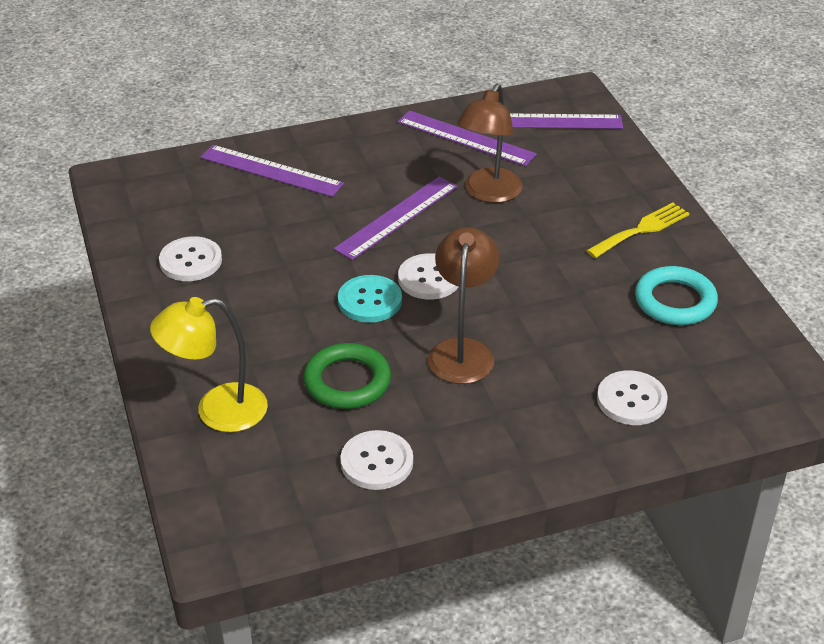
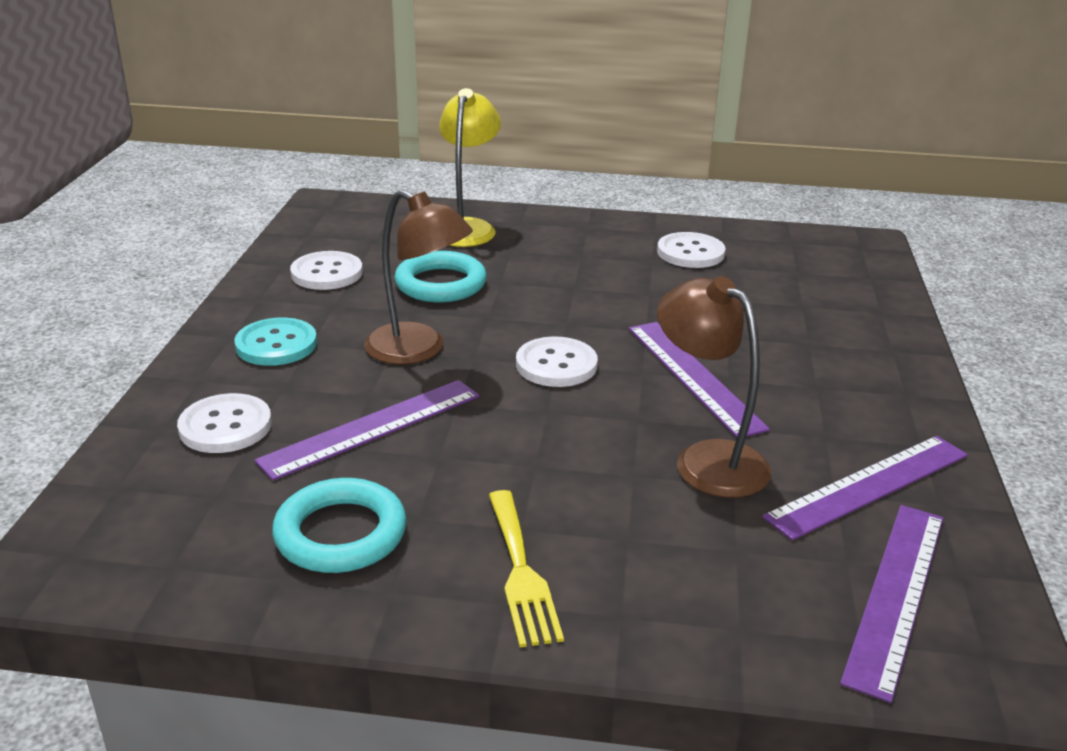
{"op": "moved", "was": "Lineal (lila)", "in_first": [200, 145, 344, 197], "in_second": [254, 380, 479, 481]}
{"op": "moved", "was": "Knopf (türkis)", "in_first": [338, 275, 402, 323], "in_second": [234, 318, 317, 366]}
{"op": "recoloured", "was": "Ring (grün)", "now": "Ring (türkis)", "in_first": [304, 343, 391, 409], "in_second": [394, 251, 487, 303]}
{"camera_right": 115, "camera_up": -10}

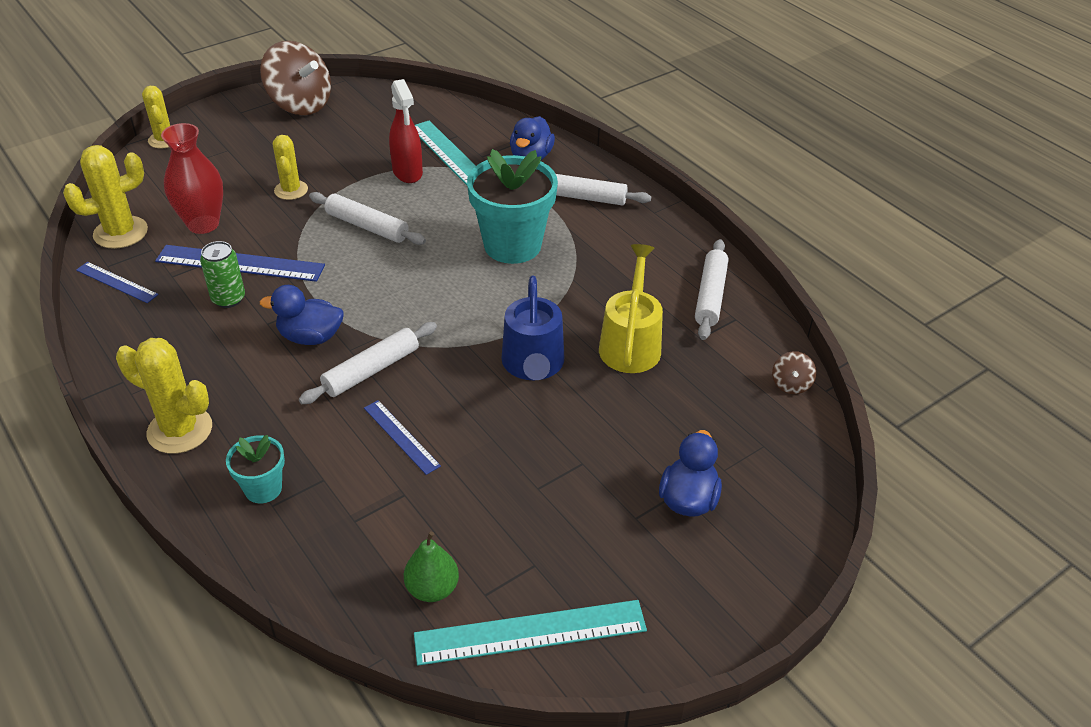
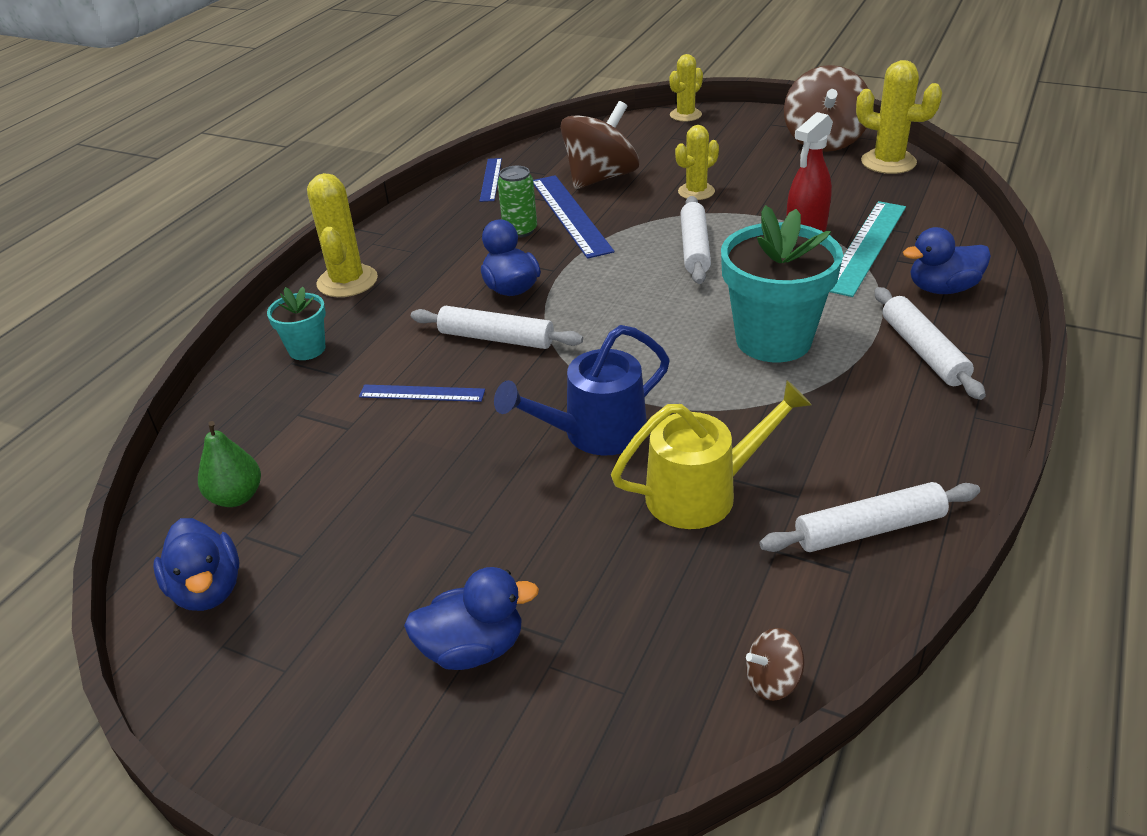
{"op": "moved", "was": "Kaktus (gelb)", "in_first": [63, 145, 148, 249], "in_second": [856, 60, 943, 174]}
{"op": "replaced", "was": "Vase (rot)", "now": "Kreisel (braun)", "in_first": [161, 123, 223, 234], "in_second": [560, 101, 639, 189]}
{"op": "replaced", "was": "Lineal (türkis)", "now": "Ente (blau)", "in_first": [414, 600, 647, 666], "in_second": [153, 518, 239, 611]}
{"op": "turned", "was": "Lineal (blau)", "in_first": [364, 400, 441, 475], "in_second": [359, 385, 485, 402], "clockwise": 75}
{"camera_right": 65, "camera_up": -5}

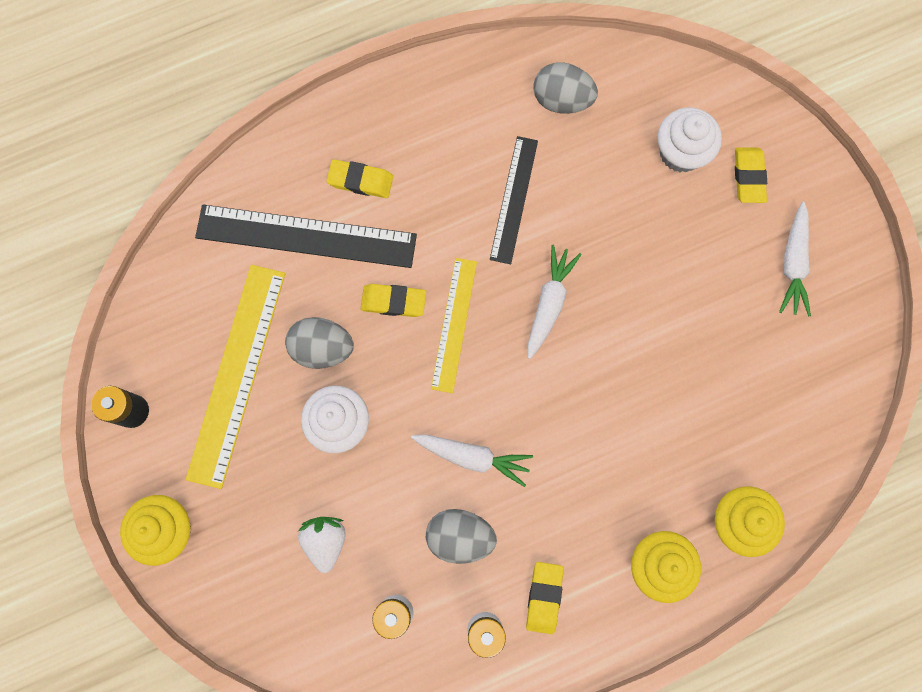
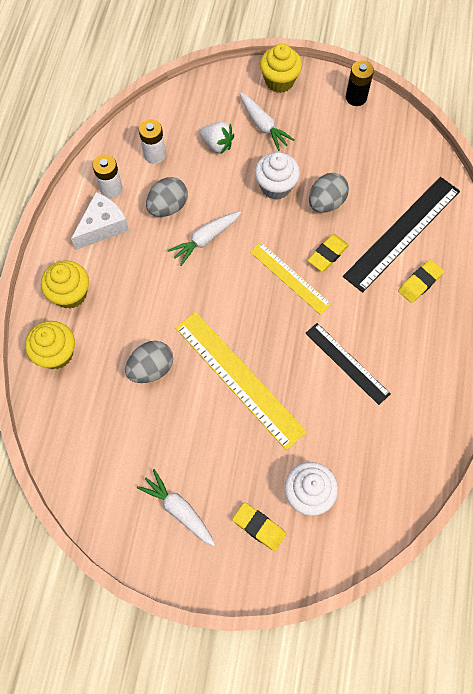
{"op": "moved", "was": "Lineal (gelb)", "in_first": [186, 265, 285, 489], "in_second": [175, 312, 307, 450]}
{"op": "moved", "was": "Karotte (weiß)", "in_first": [528, 245, 582, 359], "in_second": [240, 92, 295, 151]}
{"op": "moved", "was": "Ei (grau)", "in_first": [533, 63, 598, 114], "in_second": [125, 341, 173, 383]}
{"op": "replaced", "was": "Radiergummi (gelb)", "now": "Käse (weiß)", "in_first": [526, 562, 564, 634], "in_second": [71, 192, 129, 250]}
{"camera_right": 125, "camera_up": -10}

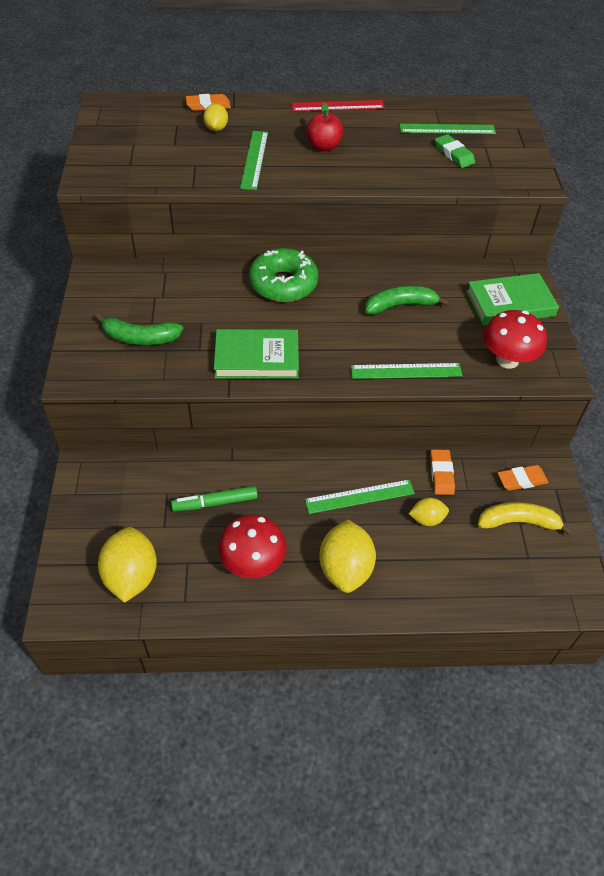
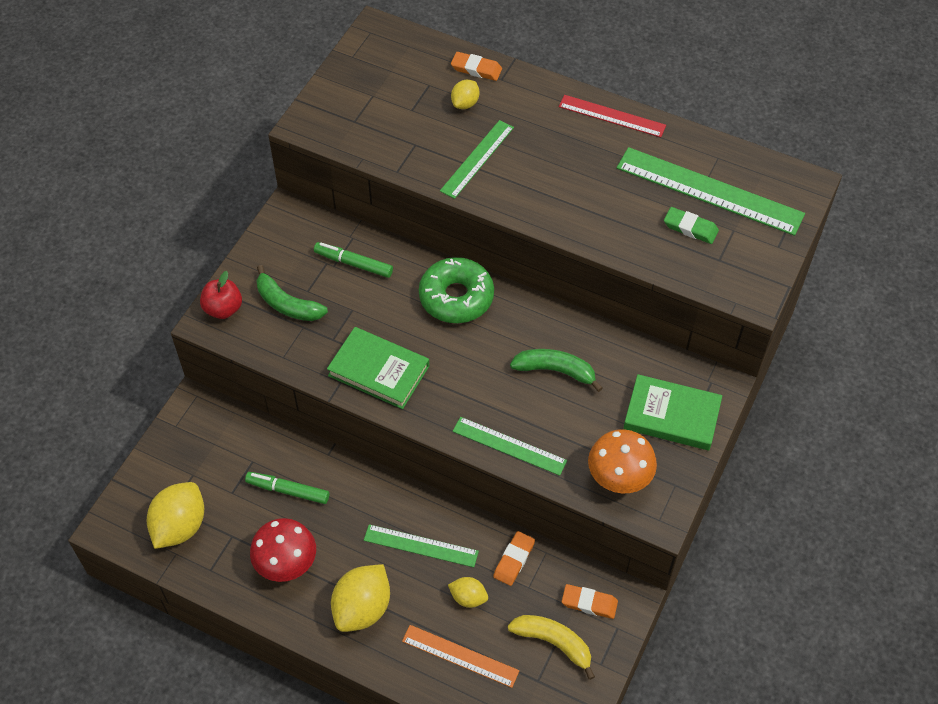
{"op": "added", "now": "Filzstift (grün)", "in_second": [314, 242, 393, 278]}
{"op": "added", "now": "Lineal (orange)", "in_second": [402, 625, 519, 688]}
{"op": "moved", "was": "Apfel (rot)", "in_first": [306, 103, 343, 151], "in_second": [200, 271, 242, 319]}
{"op": "recoloured", "was": "Pilz (rot)", "now": "Pilz (orange)", "in_first": [483, 310, 547, 369], "in_second": [588, 429, 657, 493]}
{"op": "turned", "was": "Radiergummi (grün)", "in_first": [435, 134, 475, 168], "in_second": [664, 207, 719, 244], "clockwise": -60}
{"op": "resized", "was": "Lineal (grün)", "in_first": [399, 124, 496, 134], "in_second": [617, 147, 805, 236], "ratio": 1.69}
{"camera_right": 30, "camera_up": 5}

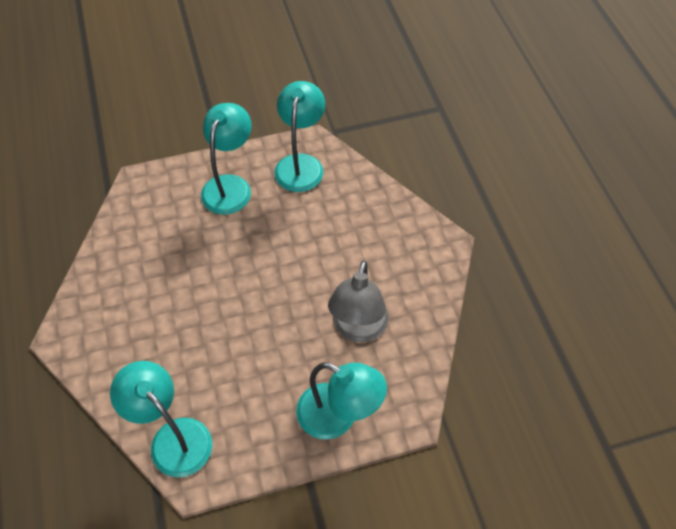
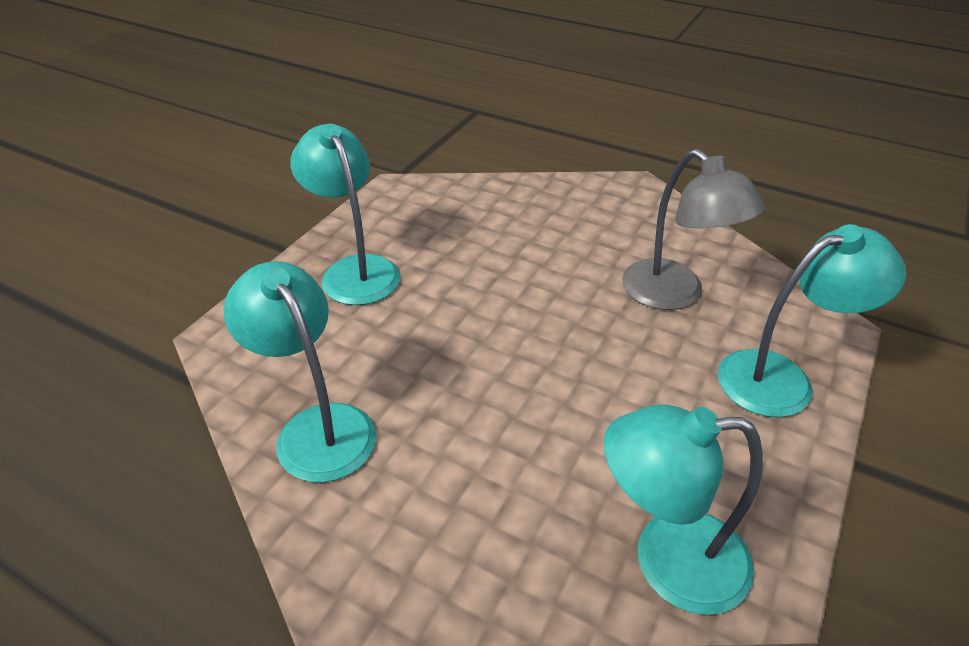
{"op": "moved", "was": "Lampe (türkis)", "in_first": [274, 81, 325, 192], "in_second": [223, 261, 376, 482]}
{"camera_right": -45, "camera_up": -15}

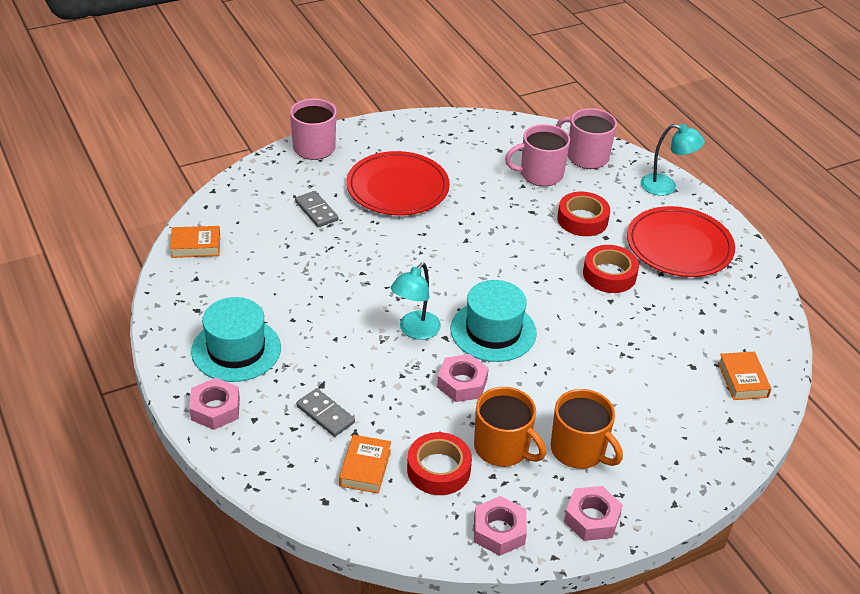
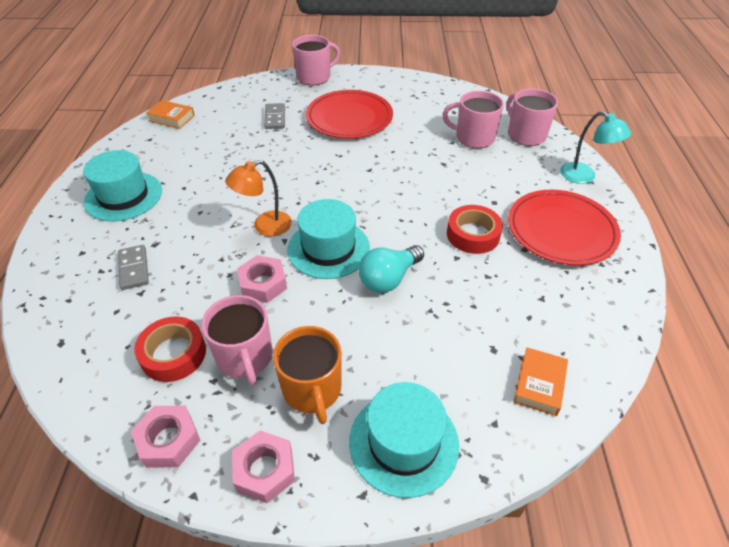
{"op": "removed", "was": "Sechskantmutter (rosa)", "in_first": [189, 378, 240, 430]}
{"op": "removed", "was": "Buch (orange)", "in_first": [339, 435, 391, 494]}
{"op": "removed", "was": "Klebeband (rot)", "in_first": [557, 191, 610, 236]}
{"op": "added", "now": "Hut (türkis)", "in_second": [349, 382, 459, 498]}
{"op": "added", "now": "Glühbirne (türkis)", "in_second": [358, 245, 424, 293]}
{"op": "recoloured", "was": "Lampe (türkis)", "now": "Lampe (orange)", "in_first": [391, 263, 441, 340], "in_second": [225, 160, 292, 236]}
{"op": "recoloured", "was": "Tasse (orange)", "now": "Tasse (rosa)", "in_first": [474, 387, 546, 467], "in_second": [201, 295, 273, 386]}
{"camera_right": 30, "camera_up": 5}

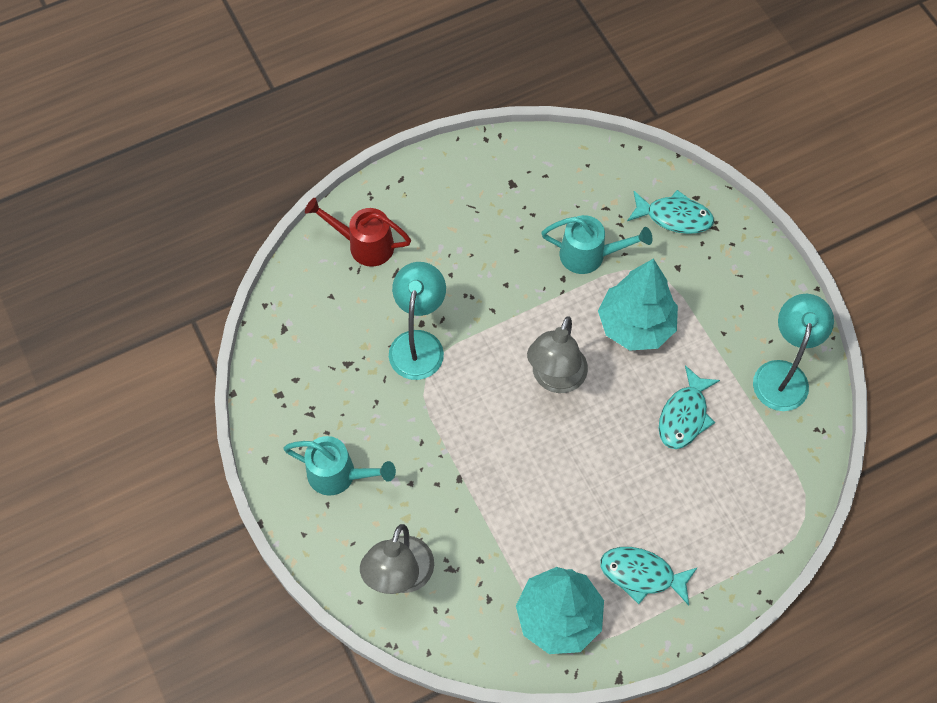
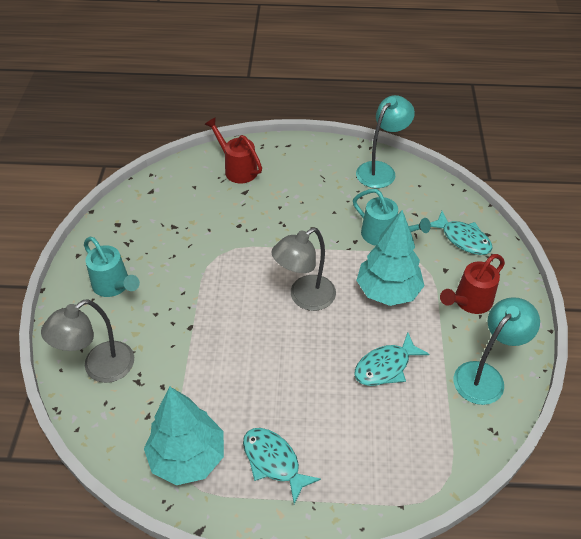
{"op": "added", "now": "Gießkanne (rot)", "in_second": [440, 254, 505, 314]}
{"op": "moved", "was": "Lampe (türkis)", "in_first": [389, 262, 446, 380], "in_second": [356, 95, 415, 188]}
{"camera_right": 30, "camera_up": -15}

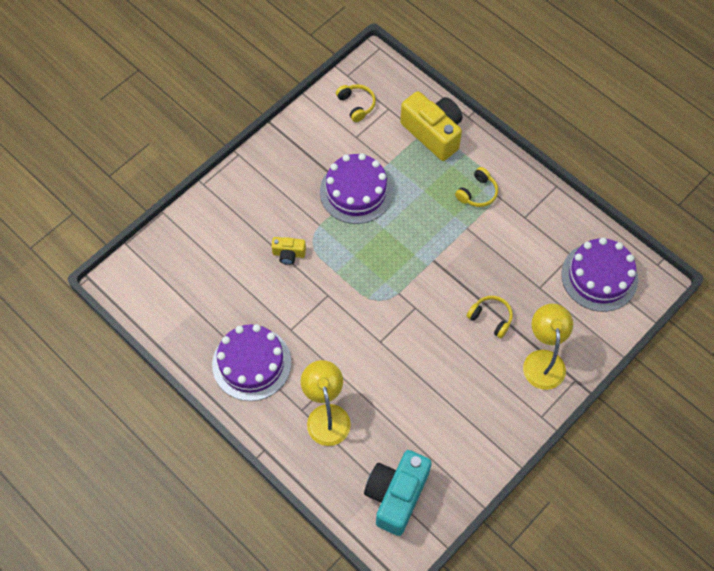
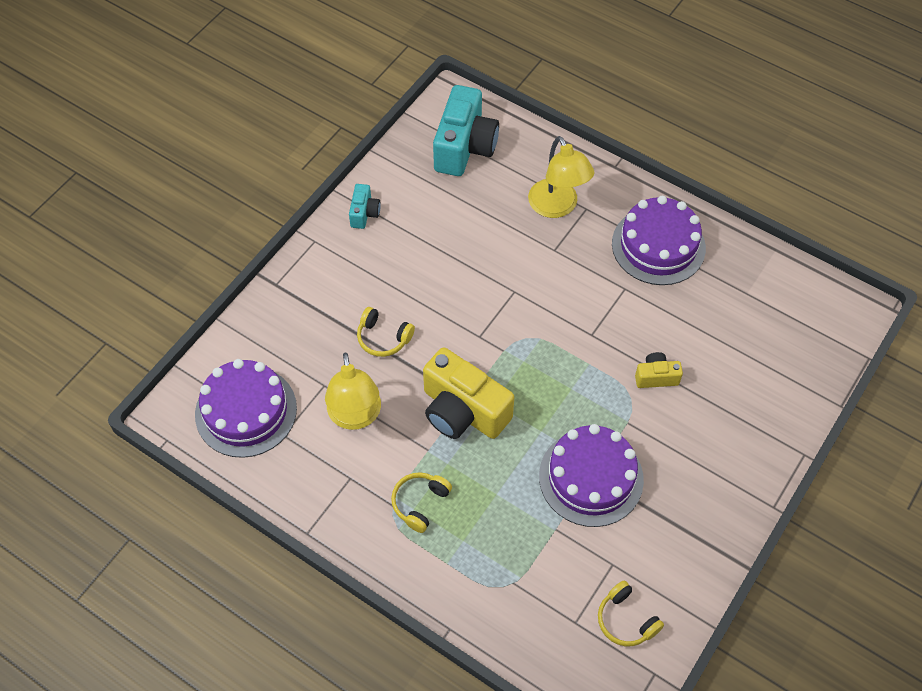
{"op": "added", "now": "Kamera (türkis)", "in_second": [349, 184, 381, 229]}
{"op": "moved", "was": "Kamera (gelb)", "in_first": [400, 91, 462, 161], "in_second": [423, 347, 514, 439]}
{"op": "moved", "was": "Lampe (gelb)", "in_first": [523, 304, 573, 390], "in_second": [325, 353, 381, 430]}
{"camera_right": 170, "camera_up": -5}

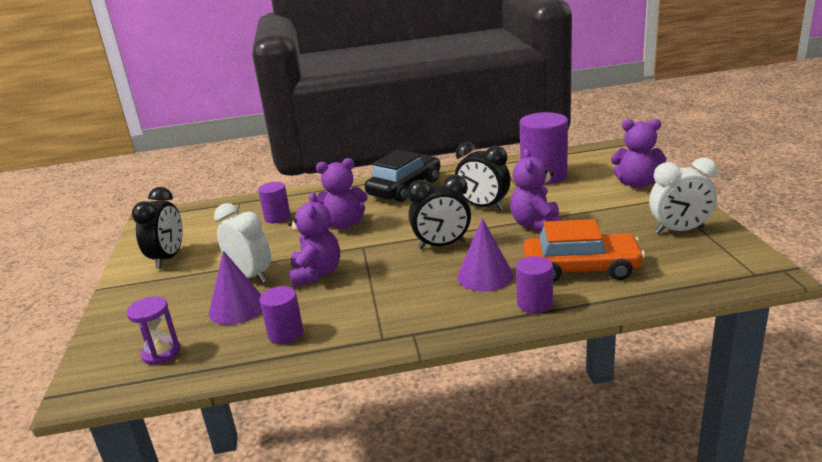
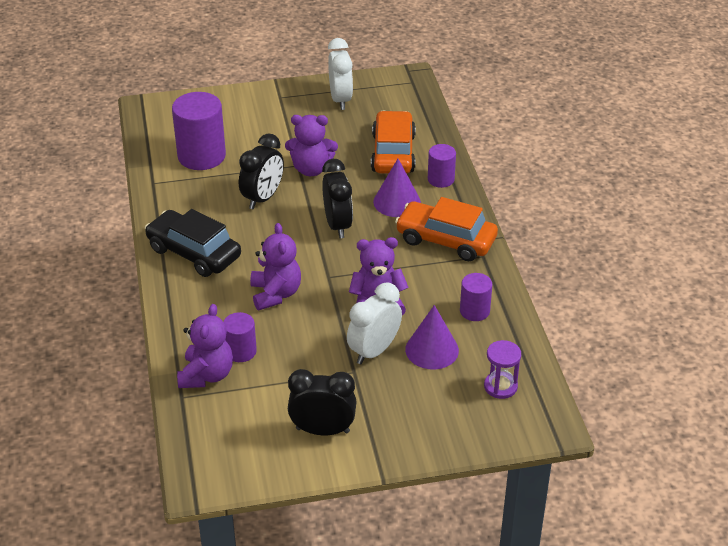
{"op": "added", "now": "Auto (orange)", "in_second": [395, 197, 498, 261]}
{"op": "moved", "was": "Teddybär (lila)", "in_first": [611, 119, 666, 188], "in_second": [177, 304, 233, 388]}
{"camera_right": -95, "camera_up": 15}

